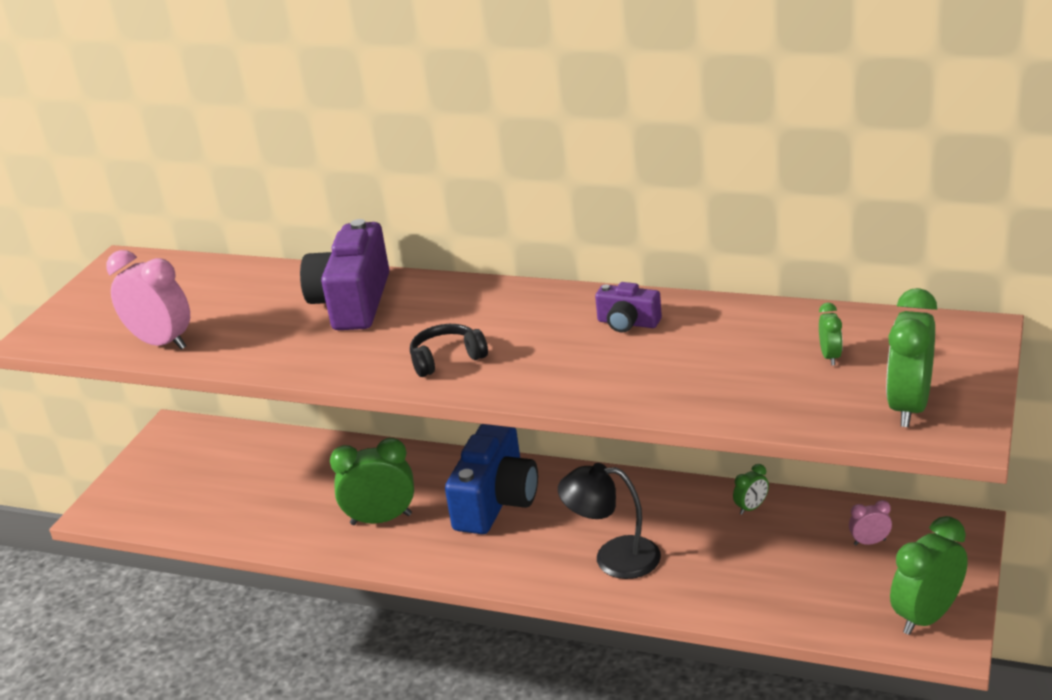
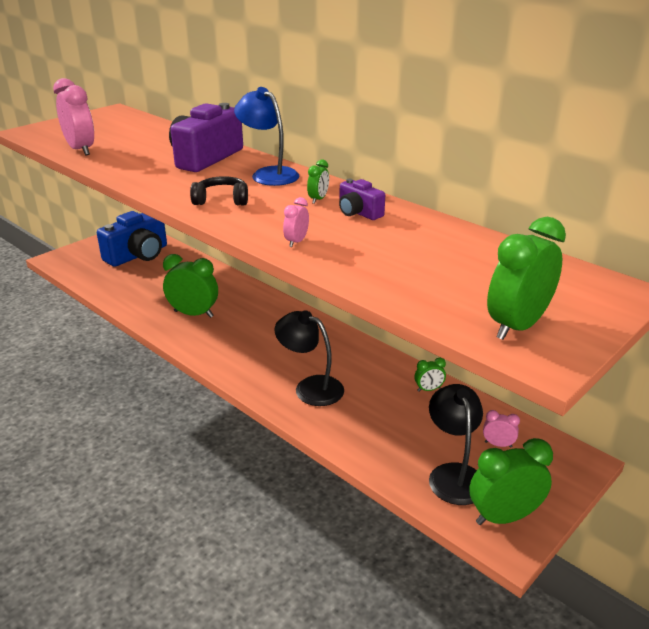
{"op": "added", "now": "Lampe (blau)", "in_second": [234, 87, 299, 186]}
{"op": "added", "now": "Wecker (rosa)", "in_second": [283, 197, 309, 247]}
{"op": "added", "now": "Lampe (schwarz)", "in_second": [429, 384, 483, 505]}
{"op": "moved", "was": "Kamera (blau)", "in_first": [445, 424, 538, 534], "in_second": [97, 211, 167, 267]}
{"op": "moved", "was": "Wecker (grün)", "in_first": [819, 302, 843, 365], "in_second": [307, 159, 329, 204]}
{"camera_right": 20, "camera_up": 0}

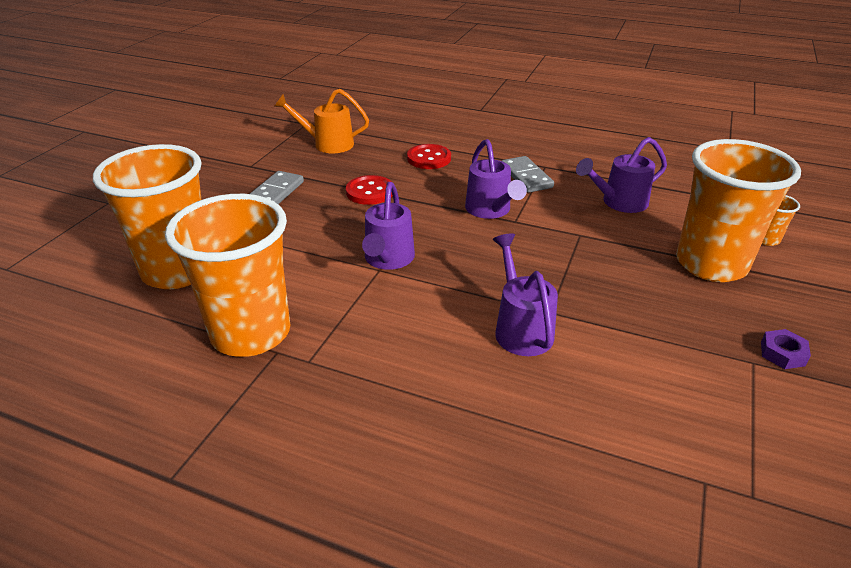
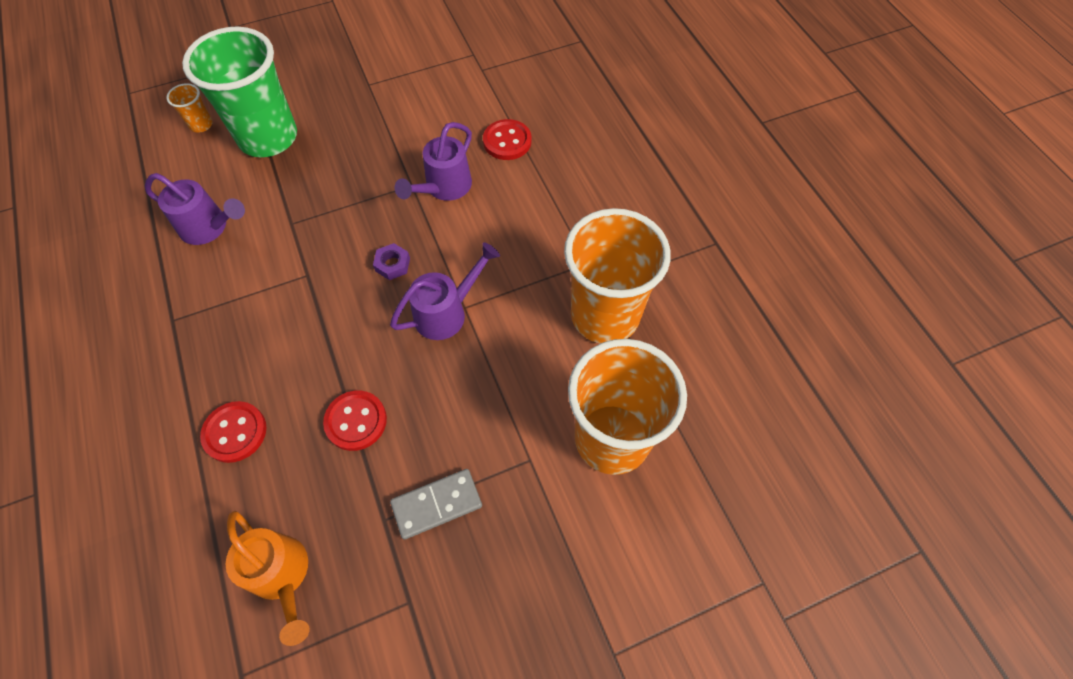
{"op": "removed", "was": "Gießkanne (lila)", "in_first": [465, 139, 527, 219]}
{"op": "removed", "was": "Dominostein (grau)", "in_first": [502, 156, 554, 193]}
{"op": "added", "now": "Knopf (rot)", "in_second": [483, 119, 532, 160]}
{"op": "moved", "was": "Sechskantmutter (lila)", "in_first": [761, 329, 811, 369], "in_second": [373, 243, 410, 280]}
{"op": "recoloured", "was": "Becher (orange)", "now": "Becher (grün)", "in_first": [676, 139, 801, 282], "in_second": [182, 26, 297, 157]}
{"camera_right": -135, "camera_up": 25}

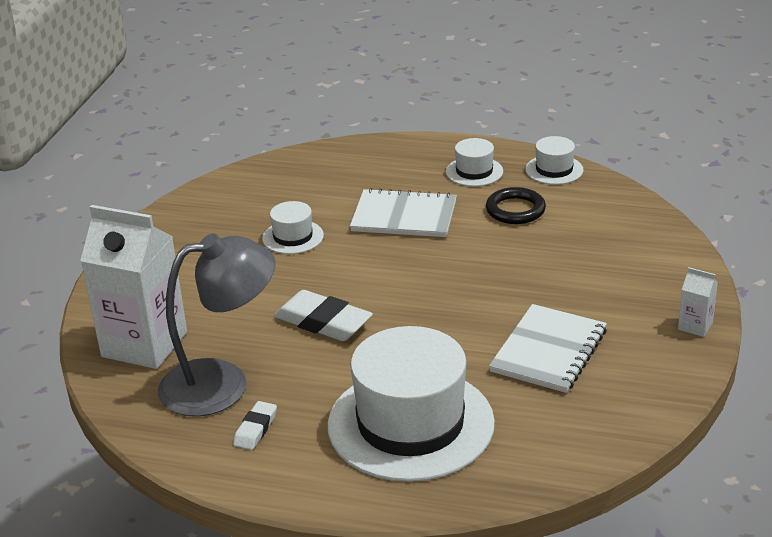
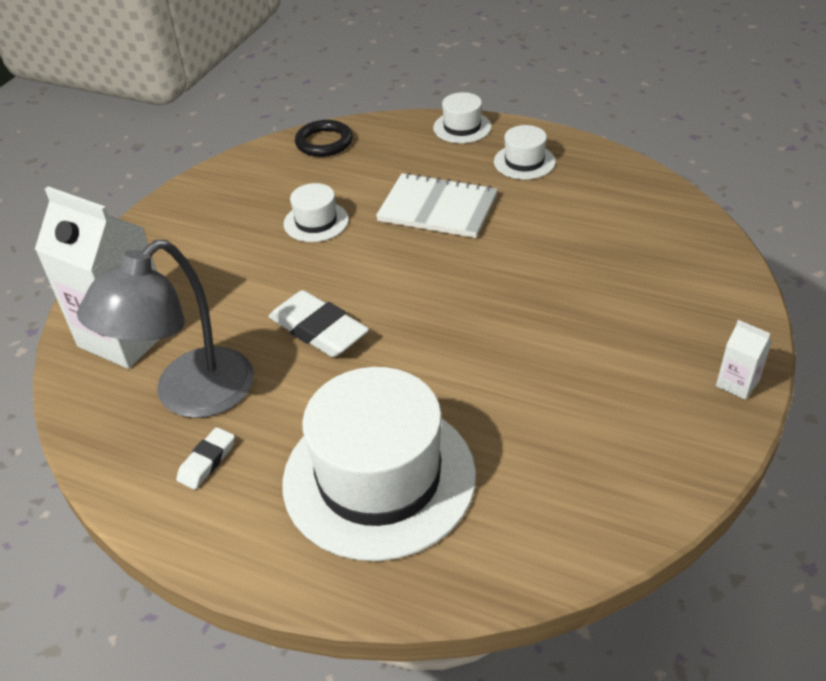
{"op": "removed", "was": "Notizbuch (weiß)", "in_first": [489, 304, 607, 393]}
{"op": "moved", "was": "Ring (schwarz)", "in_first": [486, 187, 546, 224], "in_second": [295, 120, 353, 157]}
{"op": "moved", "was": "Hut (weiß)", "in_first": [525, 136, 583, 185], "in_second": [433, 92, 491, 143]}
{"op": "turned", "was": "Lampe (grau)", "in_first": [158, 234, 276, 416], "in_second": [77, 240, 254, 418], "clockwise": 135}
{"camera_right": 10, "camera_up": 10}

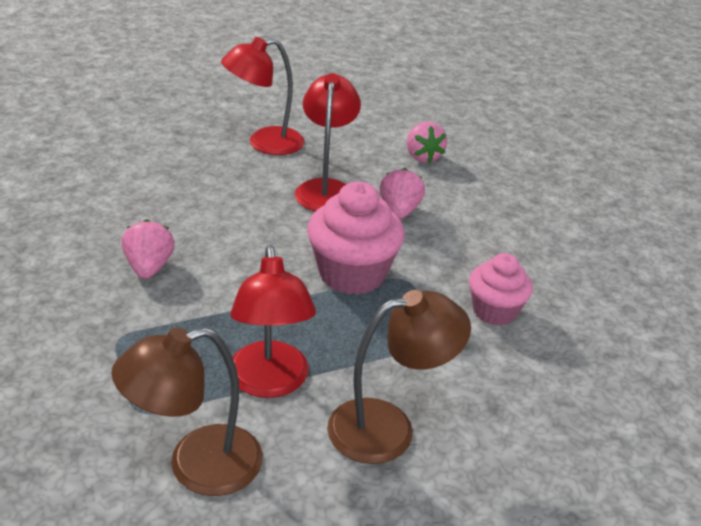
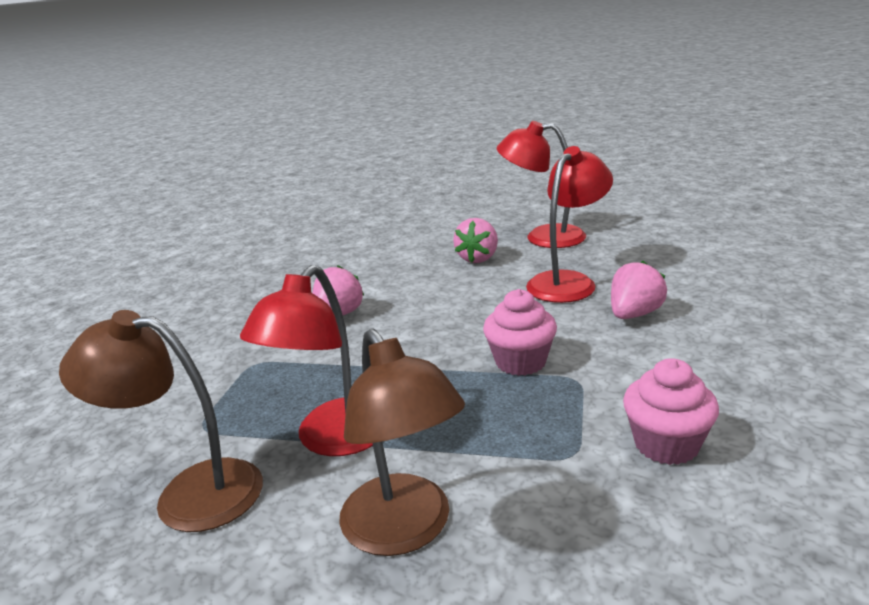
{"op": "moved", "was": "Erdbeere (rosa)", "in_first": [407, 122, 447, 163], "in_second": [453, 218, 498, 263]}
{"op": "turned", "was": "Lampe (braun)", "in_first": [327, 290, 471, 464], "in_second": [339, 329, 465, 556], "clockwise": 45}
{"op": "resized", "was": "Muffin (rosa)", "in_first": [307, 182, 405, 295], "in_second": [483, 289, 557, 376], "ratio": 0.64}
{"camera_right": 40, "camera_up": -10}

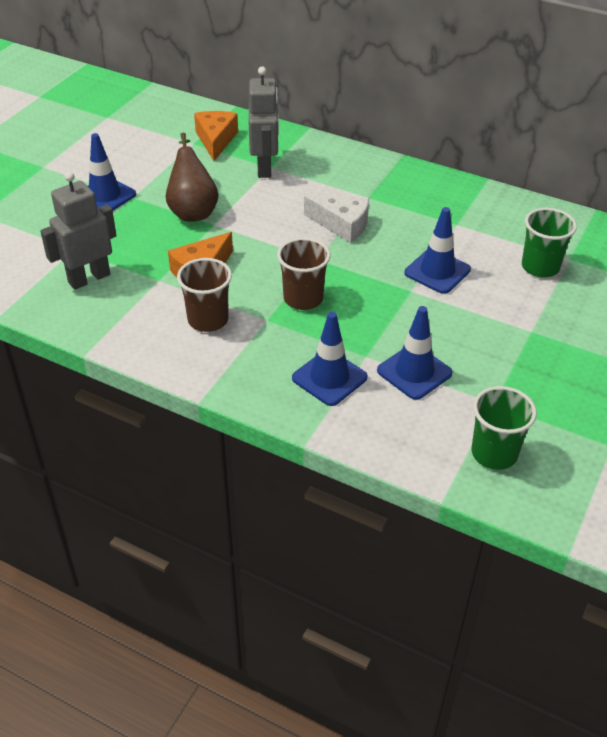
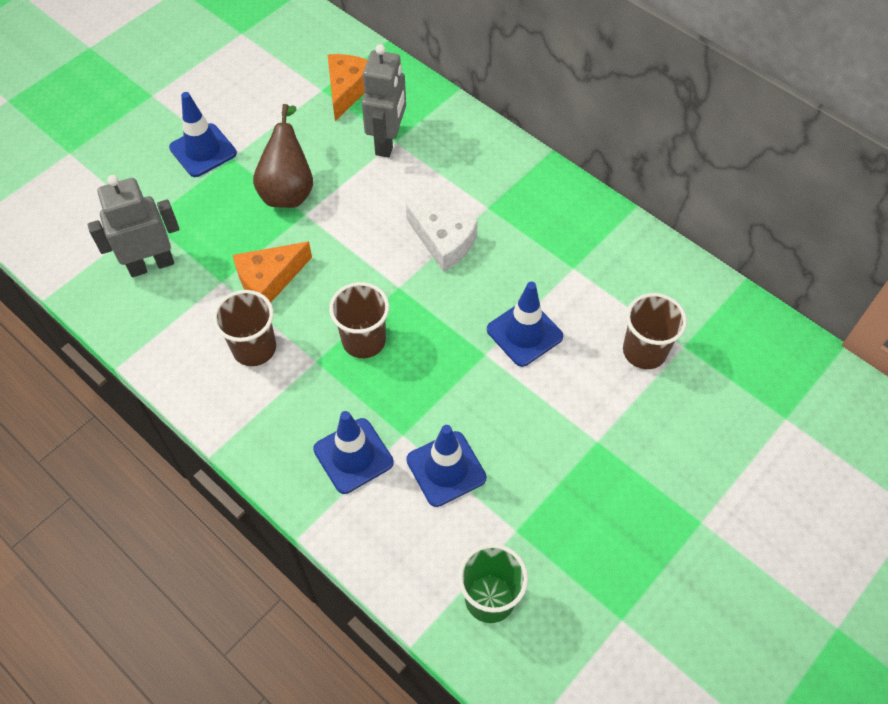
{"op": "recoloured", "was": "Becher (grün)", "now": "Becher (braun)", "in_first": [522, 208, 577, 278], "in_second": [623, 293, 687, 369]}
{"camera_right": 15, "camera_up": 15}

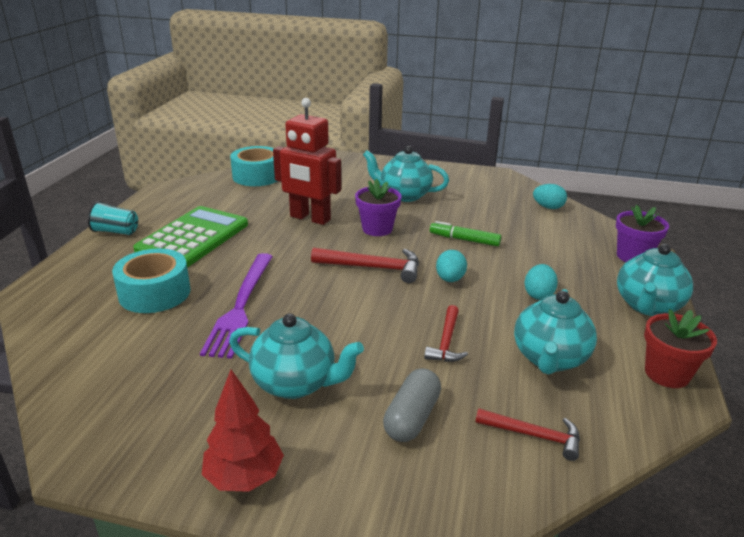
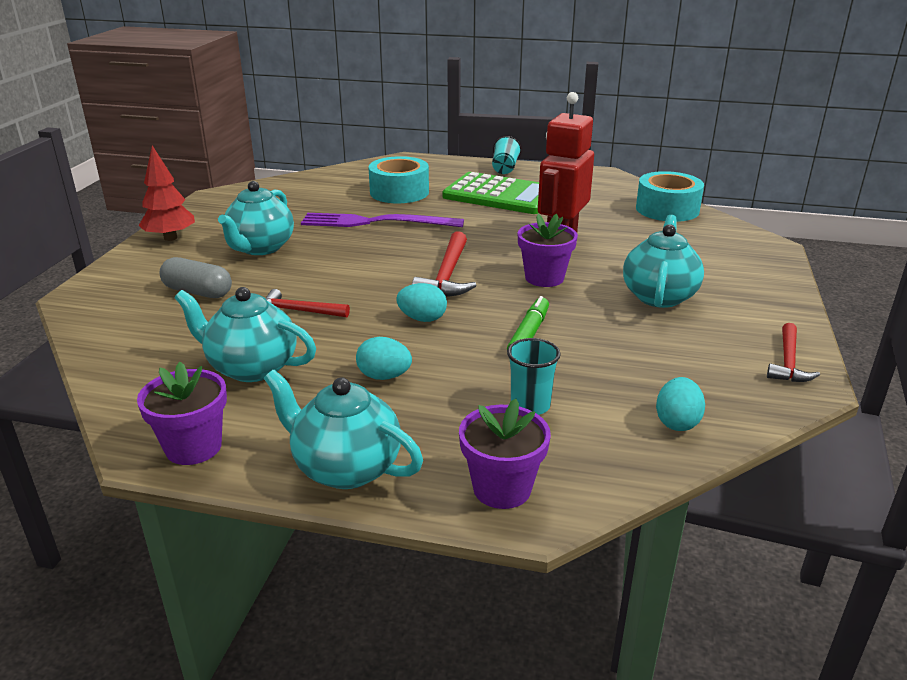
{"op": "added", "now": "Becher (türkis)", "in_second": [507, 338, 561, 415]}
{"op": "moved", "was": "Hammer (rot)", "in_first": [475, 409, 580, 461], "in_second": [767, 323, 820, 382]}
{"op": "recoloured", "was": "Blumentopf (rot)", "now": "Blumentopf (lila)", "in_first": [644, 309, 717, 388], "in_second": [137, 362, 227, 465]}
{"camera_right": 90, "camera_up": 0}

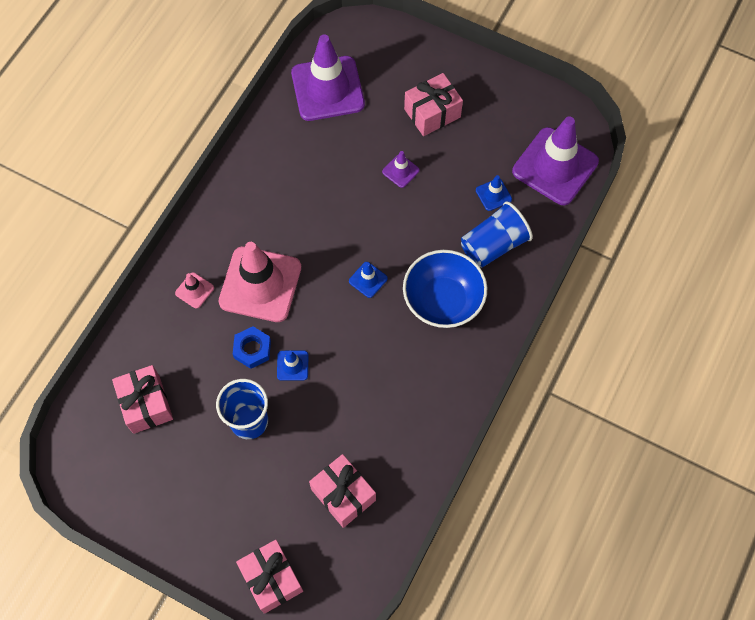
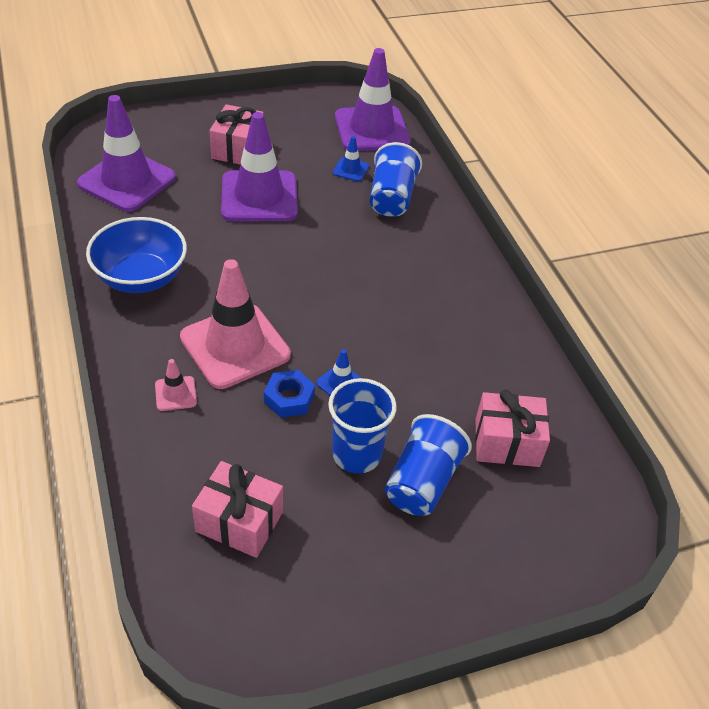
{"op": "removed", "was": "Geschenk (rosa)", "in_first": [236, 540, 303, 614]}
{"op": "removed", "was": "Leitkegel (blau)", "in_first": [349, 262, 388, 298]}
{"op": "added", "now": "Becher (blau)", "in_second": [385, 414, 472, 516]}
{"op": "moved", "was": "Schüssel (blau)", "in_first": [403, 250, 487, 328], "in_second": [86, 217, 187, 293]}
{"op": "resized", "was": "Leitkegel (lila)", "in_first": [382, 151, 420, 188], "in_second": [221, 112, 298, 221], "ratio": 2.35}
{"camera_right": -50, "camera_up": -20}

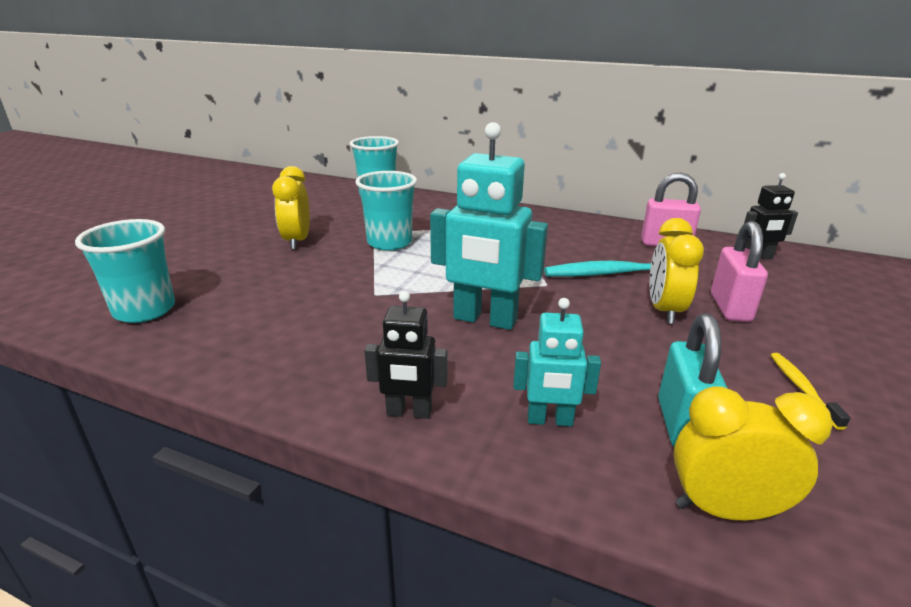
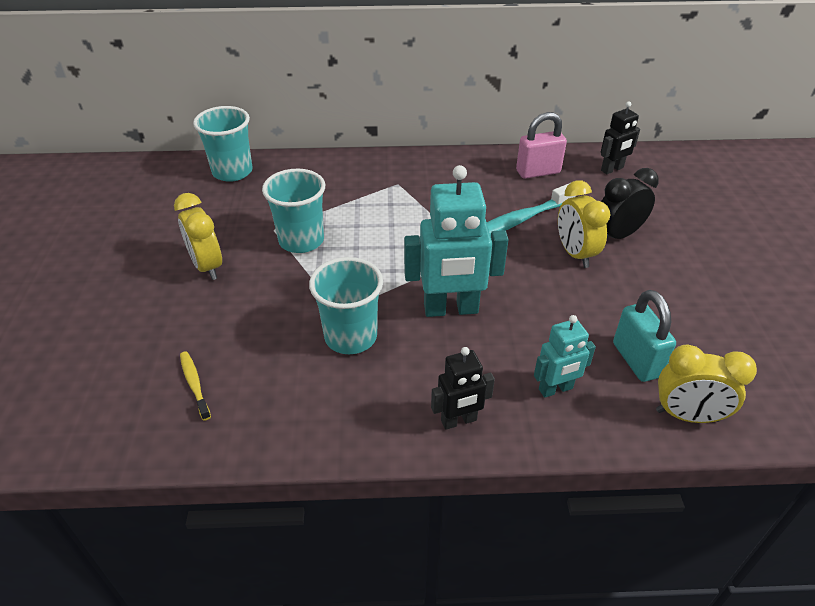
{"op": "moved", "was": "Becher (türkis)", "in_first": [75, 219, 175, 323], "in_second": [309, 257, 383, 354]}
{"op": "moved", "was": "Zahnbürste (gelb)", "in_first": [771, 353, 851, 430], "in_second": [180, 351, 211, 421]}
{"op": "replaced", "was": "Vorhängeschloss (rosa)", "now": "Wecker (schwarz)", "in_first": [711, 221, 768, 322], "in_second": [601, 168, 659, 239]}
{"op": "turned", "was": "Wecker (gelb)", "in_first": [673, 386, 833, 520], "in_second": [656, 344, 757, 423], "clockwise": -150}
{"camera_right": -25, "camera_up": 15}

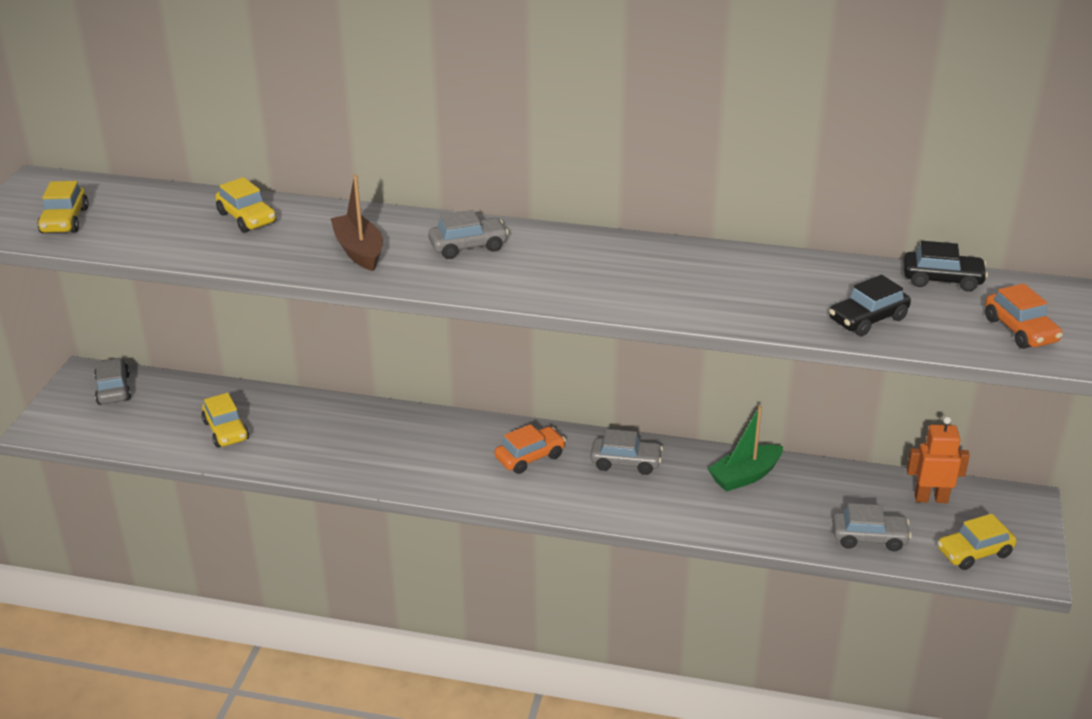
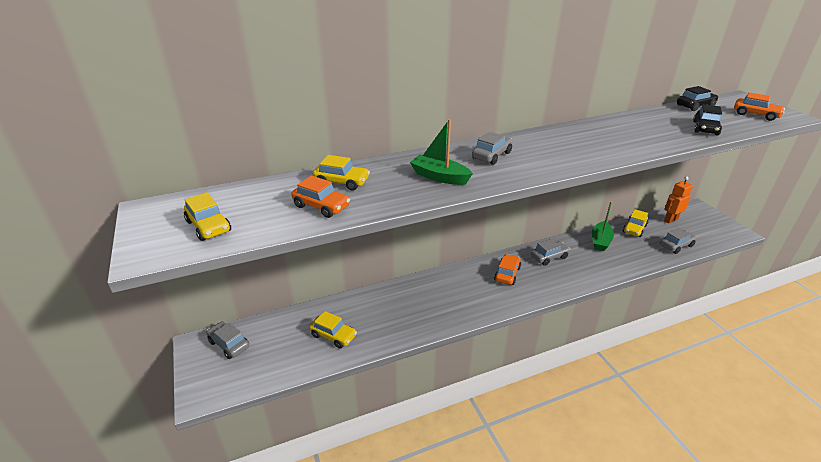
{"op": "added", "now": "Auto (orange)", "in_second": [291, 175, 350, 218]}
{"op": "moved", "was": "Auto (gelb)", "in_first": [937, 514, 1016, 570], "in_second": [623, 209, 648, 237]}
{"op": "recoloured", "was": "Boot (braun)", "now": "Boot (grün)", "in_first": [330, 174, 383, 271], "in_second": [410, 119, 473, 185]}
{"camera_right": -35, "camera_up": 0}

